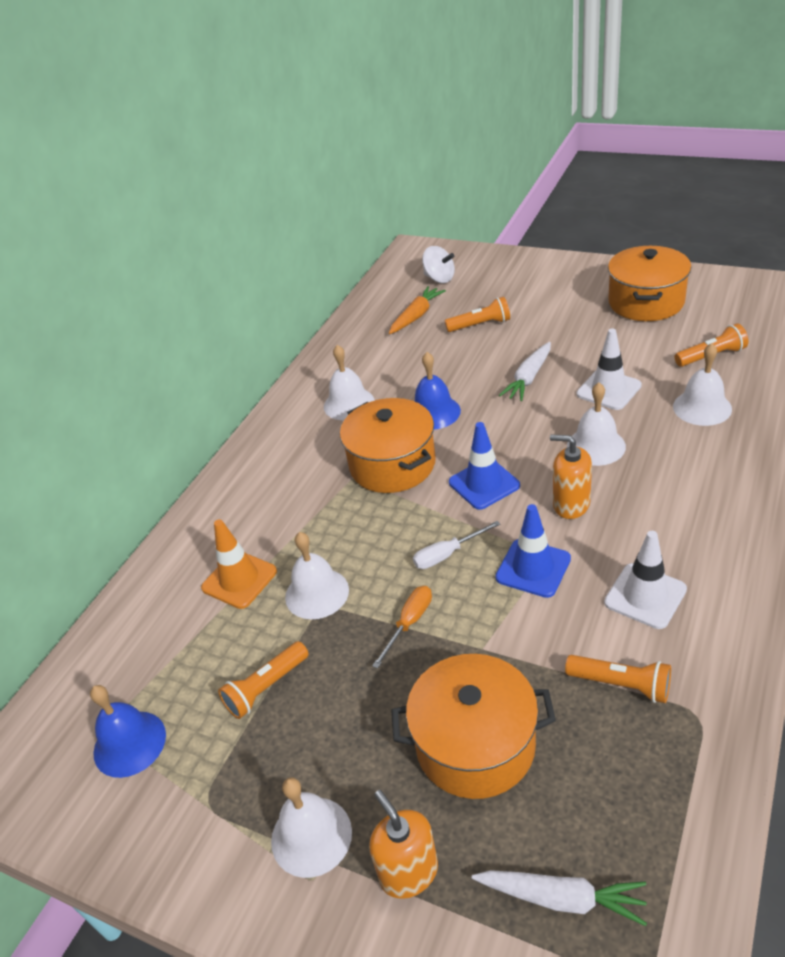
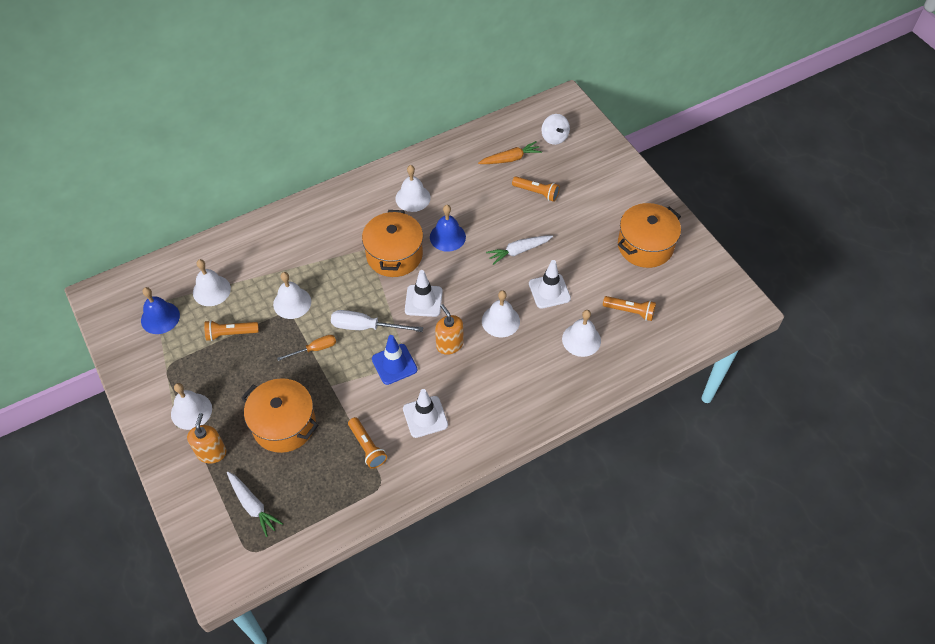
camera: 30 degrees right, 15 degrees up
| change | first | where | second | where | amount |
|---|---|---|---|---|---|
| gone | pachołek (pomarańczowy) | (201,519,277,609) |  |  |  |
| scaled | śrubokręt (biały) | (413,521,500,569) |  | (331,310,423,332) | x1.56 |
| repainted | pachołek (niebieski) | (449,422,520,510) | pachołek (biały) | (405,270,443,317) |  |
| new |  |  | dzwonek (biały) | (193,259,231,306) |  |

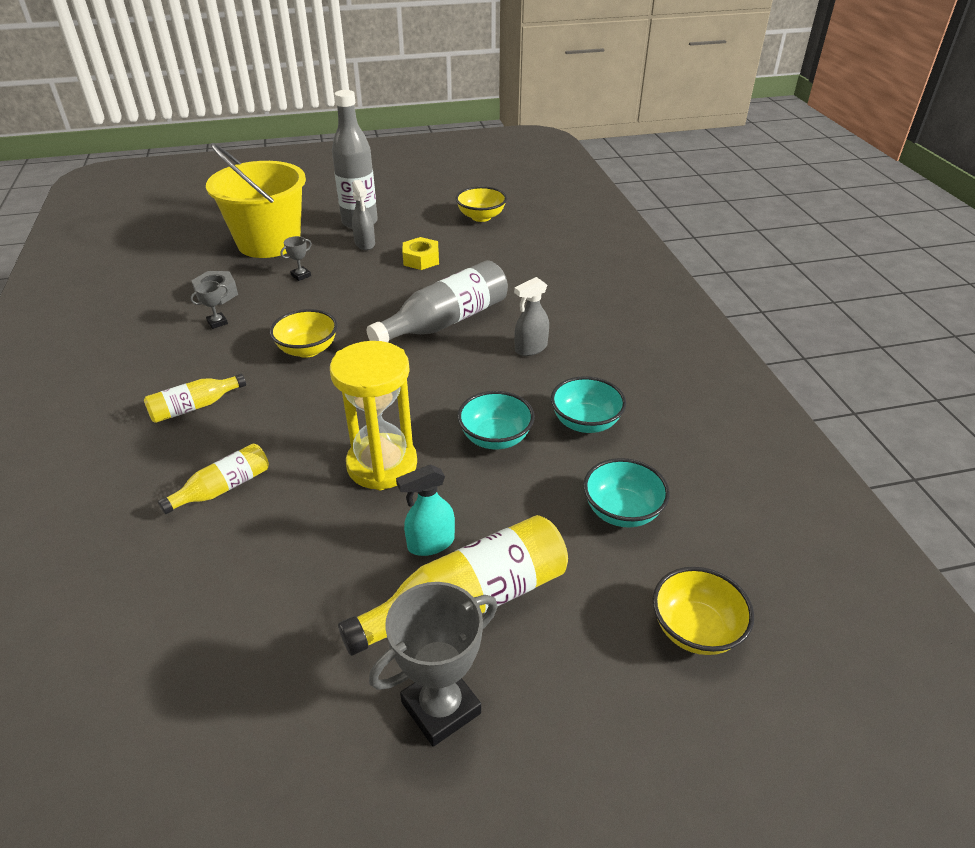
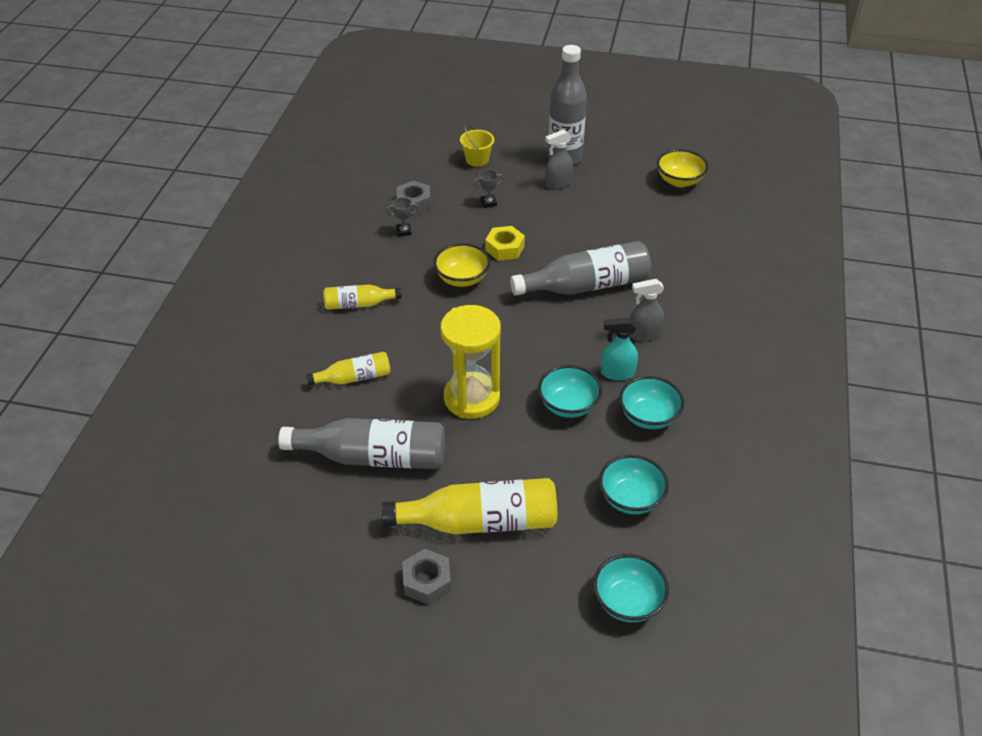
camera: 25 degrees right, 5 degrees up
| change | first | where | second | where | amount |
|---|---|---|---|---|---|
| scaled | wiadro (żółty) | (206,143,306,258) |  | (460,124,494,167) | x0.40 |
| rotated | spryskiwacz (szary) | (352,180,375,250) |  | (545,129,573,189) | 60 degrees clockwise |
| swapped | puchar (szary) | (369,582,497,747) | nakrętka (szary) | (402,549,451,605) |  |
| shifted | spryskiwacz (turkusowy) | (396,464,455,556) |  | (601,318,638,380) |  |
| shifted | nakrętka (żółty) | (402,237,439,270) |  | (485,226,525,261) |  |
| repainted | miska (żółty) | (653,567,754,655) | miska (turkusowy) | (593,554,669,622) |  |
| new |  |  | butelka (szary) | (278,418,445,469) |  |

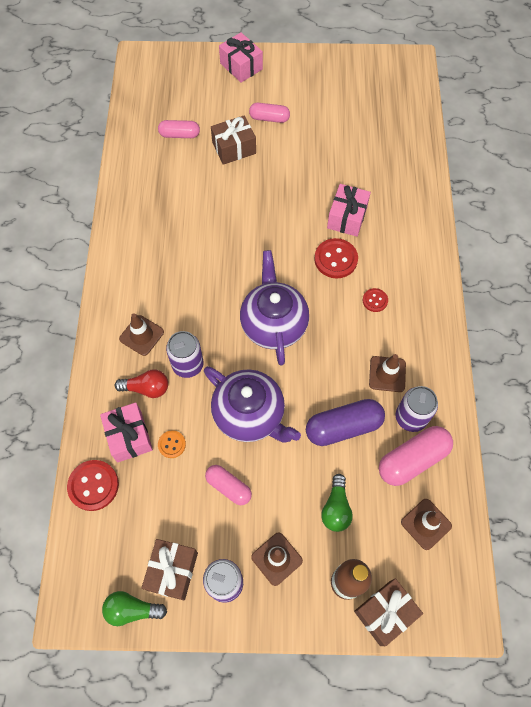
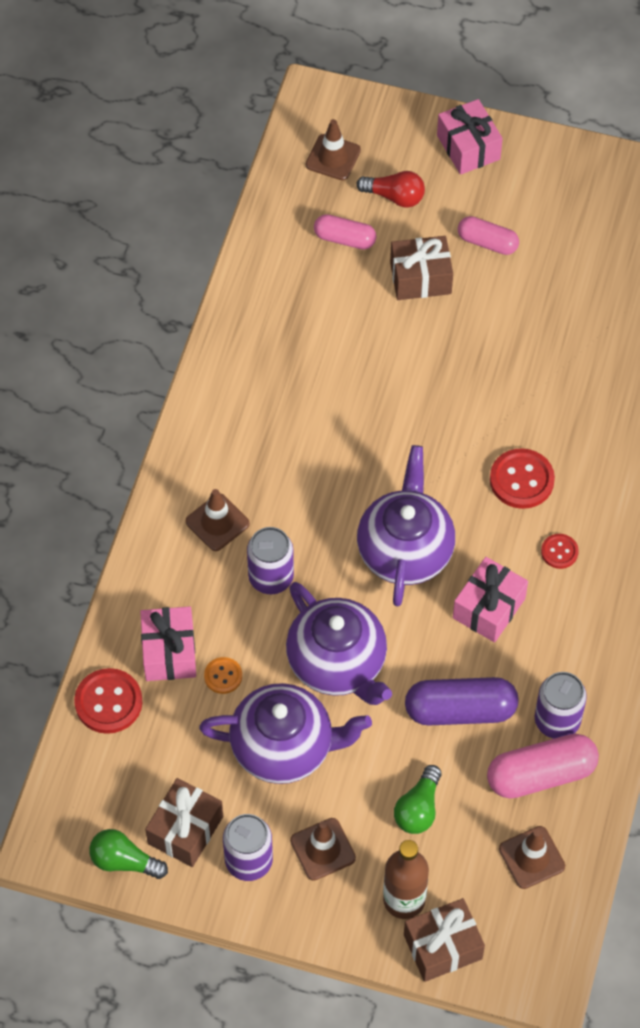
camera: 15 degrees right, 5 degrees down
| change | first | where | second | where | amount |
|---|---|---|---|---|---|
| shifted | żarówka (czerwony) | (115,370,168,398) |  | (356,171,425,208) |  |
| swapped | kapsułka (różowy) | (205,465,252,505) | imbryk (fioletowy) | (199,683,372,784) |  |
| shifted | prezent (różowy) | (327,184,371,237) |  | (453,557,528,642) |  |
| shifted | pachołek (brązowy) | (369,354,406,392) |  | (306,119,361,180) |  |

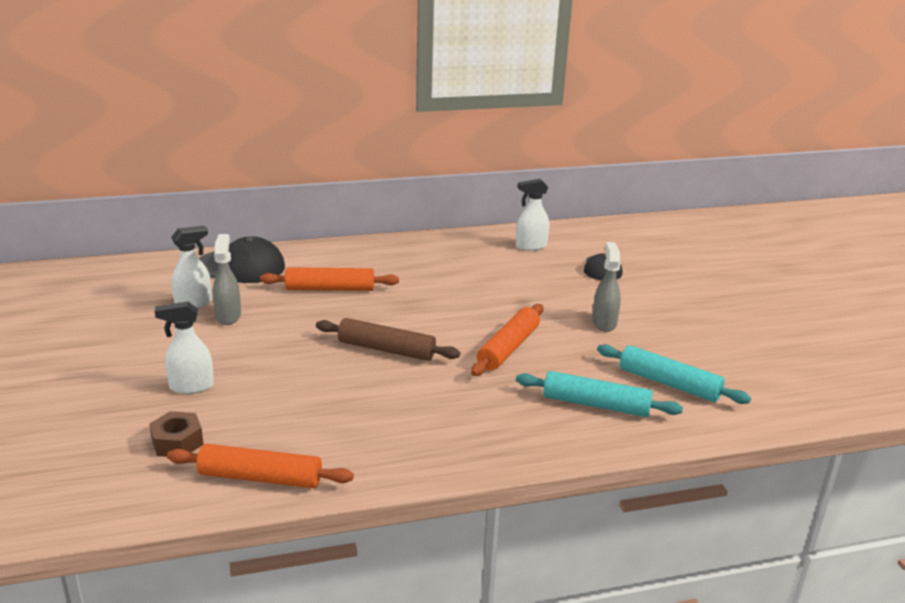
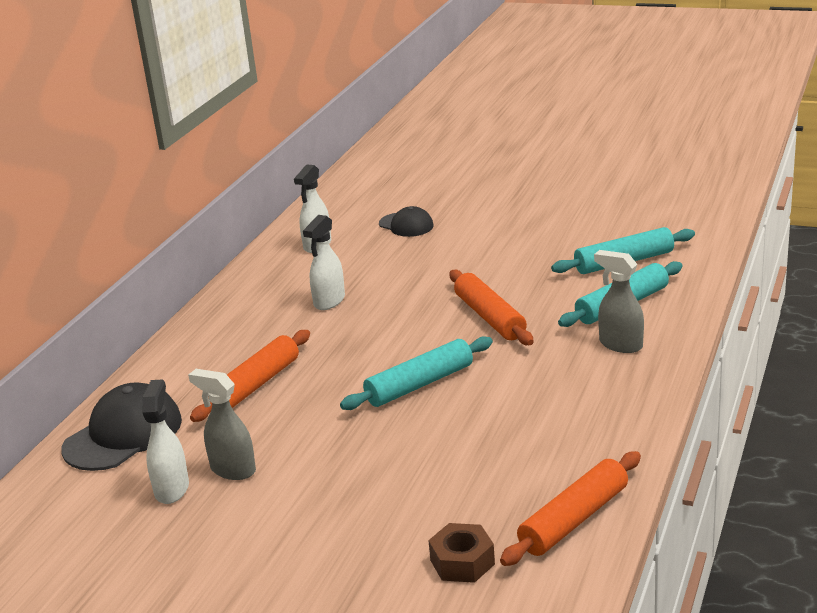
camera: 50 degrees left, 0 degrees up
| change | first | where | second | where | amount |
|---|---|---|---|---|---|
| shifted | spryskiwacz (biały) | (155,301,214,394) |  | (303,215,345,310) |  |
| repainted | wałek do ciasta (brązowy) | (316,318,460,361) | wałek do ciasta (turkusowy) | (340,336,493,410) |  |
| shifted | spryskiwacz (szary) | (592,242,621,332) |  | (594,250,644,353) |  |

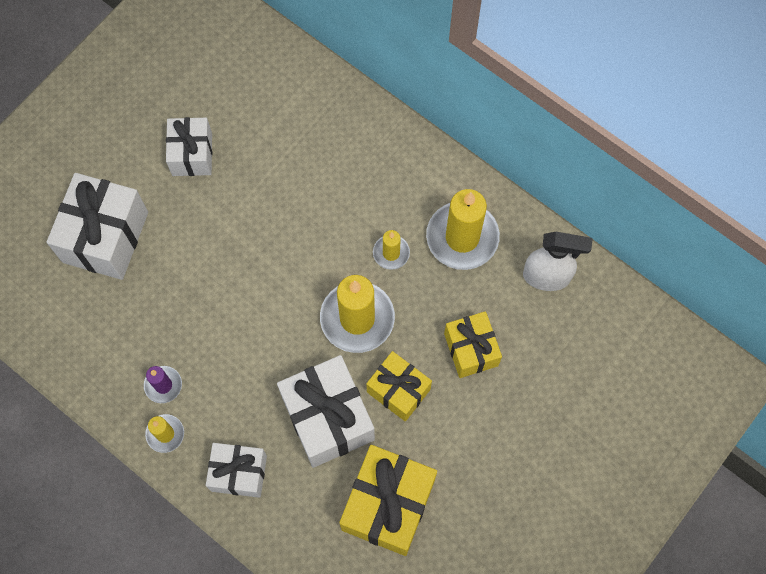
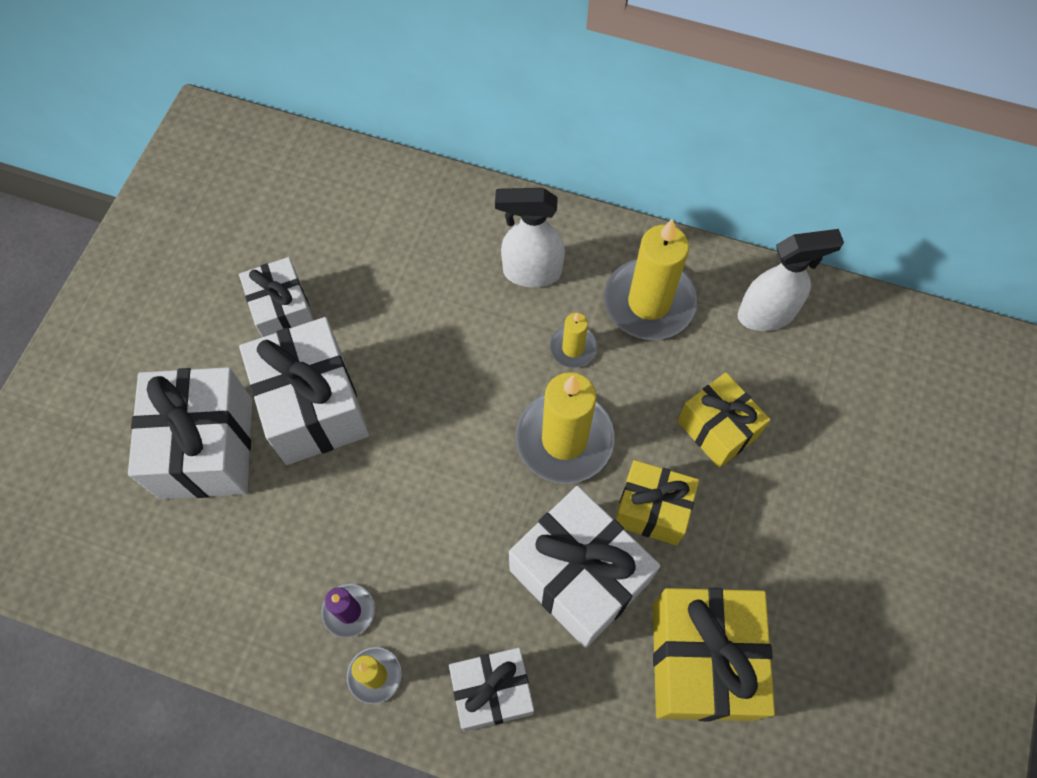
camera: 20 degrees left, 5 degrees down
| change | first | where | second | where | amount |
|---|---|---|---|---|---|
| new |  |  | prezent (biały) | (239,317,369,465) |  |
| new |  |  | spryskiwacz (biały) | (495,188,565,287) |  |

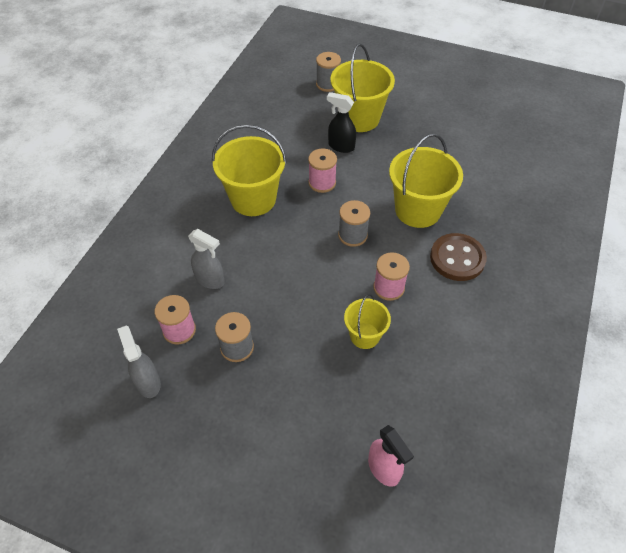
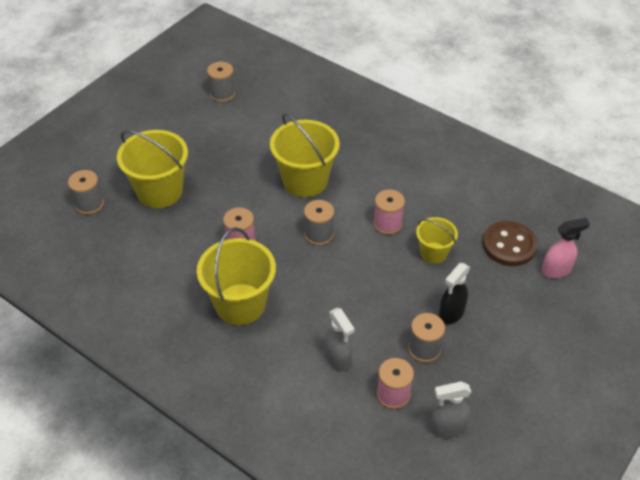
camera: 75 degrees left, 5 degrees down
| change | first | where | second | where | amount |
|---|---|---|---|---|---|
| rotated | spryskiwacz (szary) | (188,229,225,289) |  | (325,308,355,372) | 105 degrees clockwise |
| shifted | spryskiwacz (czarny) | (327,92,356,153) |  | (439,263,470,324) |  |
| shifted | guzik (brązowy) | (430,233,487,281) |  | (482,221,538,266) |  |
| new |  |  | szpulka (szary) | (207,62,235,102) |  |

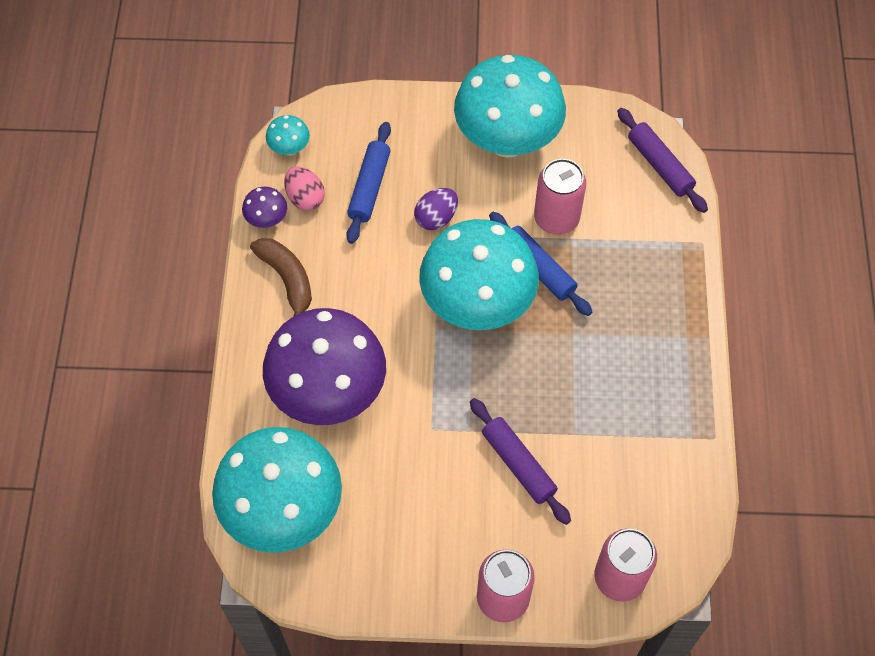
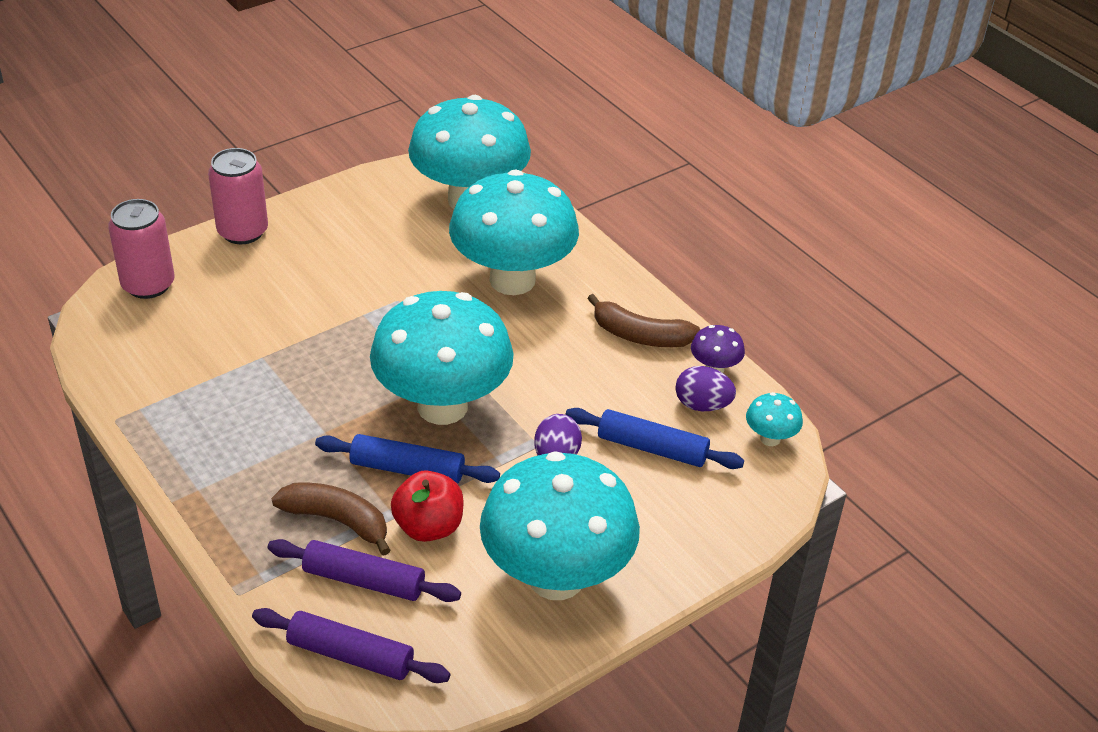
camera: 140 degrees right, 20 degrees down
| change | first | where | second | where | amount |
|---|---|---|---|---|---|
| repainted | grzyb (fioletowy) | (263,308,386,425) | grzyb (turkusowy) | (449,170,579,295) |  |
| repainted | jajko (różowy) | (284,167,325,211) | jajko (fioletowy) | (675,366,736,411) |  |
| rotated | wałek do ciasta (niebieski) | (346,122,391,244) |  | (565,408,744,469) | 45 degrees counterclockwise |
| shifted | wałek do ciasta (fioletowy) | (470,398,571,525) |  | (268,539,461,602) |  |
| swapped | puszka (różowy) | (534,159,586,235) | jabłko (czerwony) | (391,470,463,542) |  |
| new |  |  | banan (brązowy) | (272,482,391,556) |  |

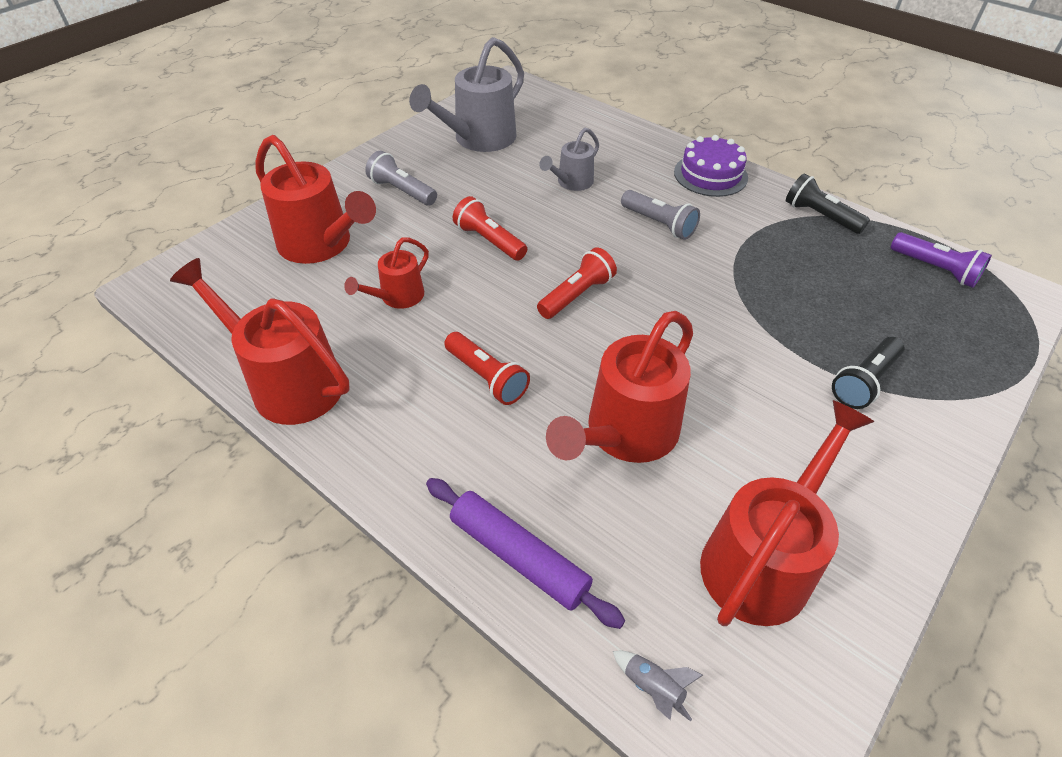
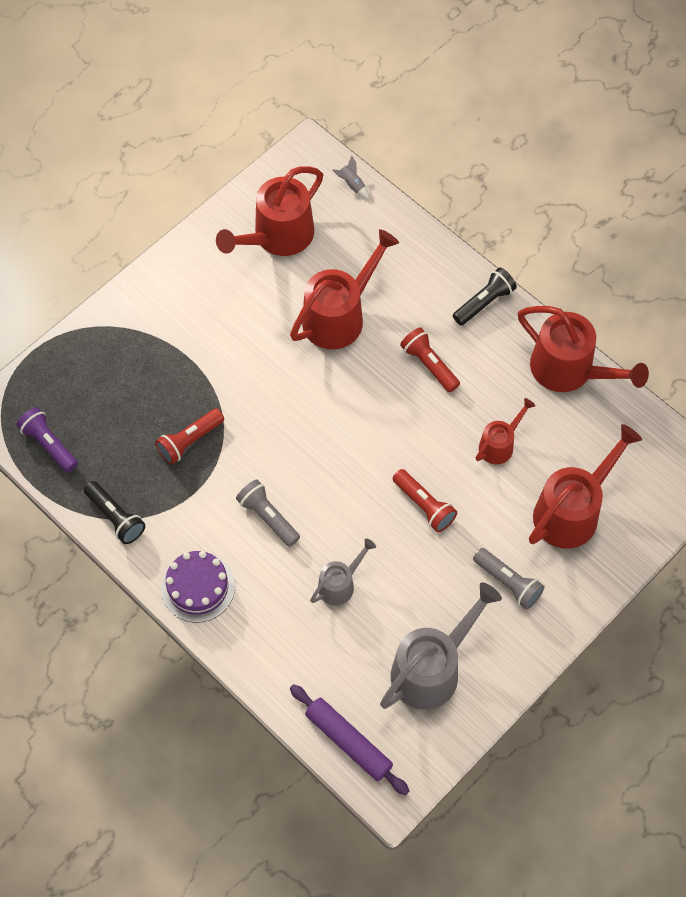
camera: 175 degrees left, 15 degrees up
| change | first | where | second | where | amount |
|---|---|---|---|---|---|
| rotated | konewka (czerwony) | (255,135,376,264) |  | (529,424,642,549) | 90 degrees clockwise |
| shifted | wałek do ciasta (fioletowy) | (426,478,625,629) |  | (290,684,409,795) |  |
| shifted | latarka (czerwony) | (537,247,617,319) |  | (155,408,224,465) |  |
| shifted | latarka (czarny) | (832,337,905,409) |  | (453,268,517,325) |  |

